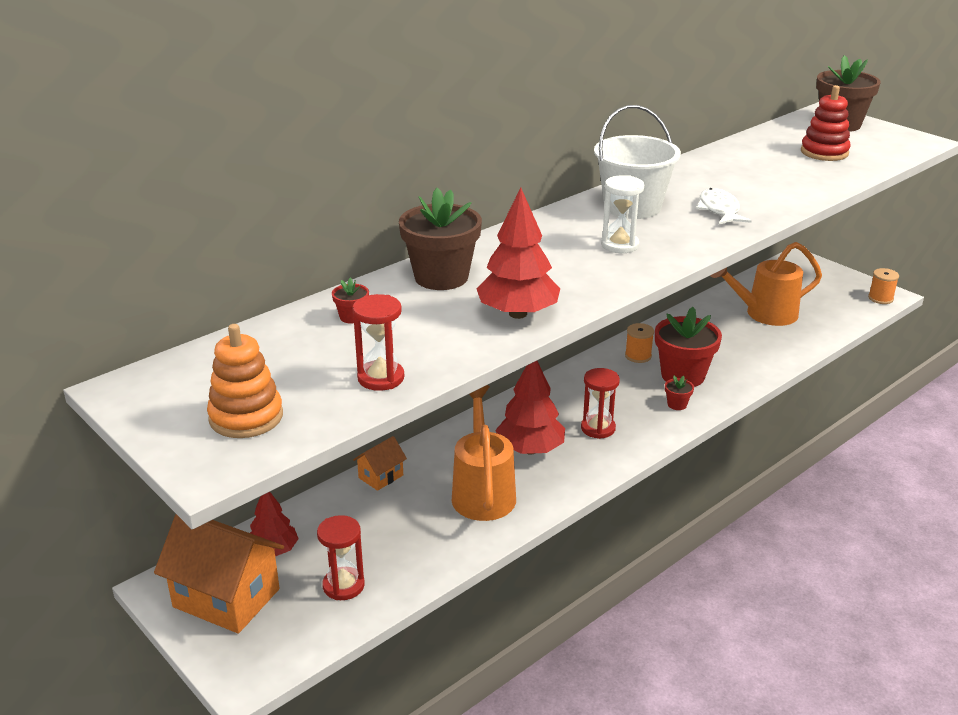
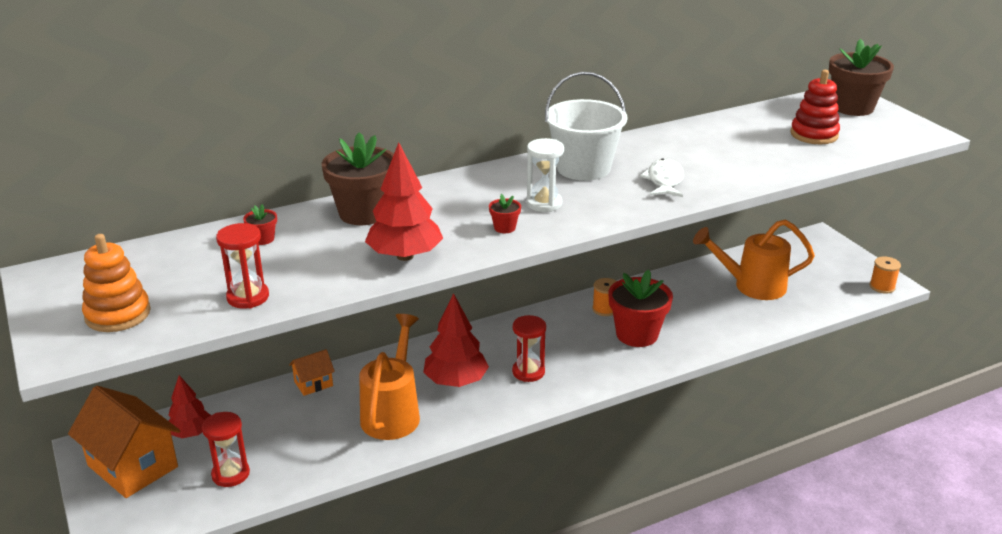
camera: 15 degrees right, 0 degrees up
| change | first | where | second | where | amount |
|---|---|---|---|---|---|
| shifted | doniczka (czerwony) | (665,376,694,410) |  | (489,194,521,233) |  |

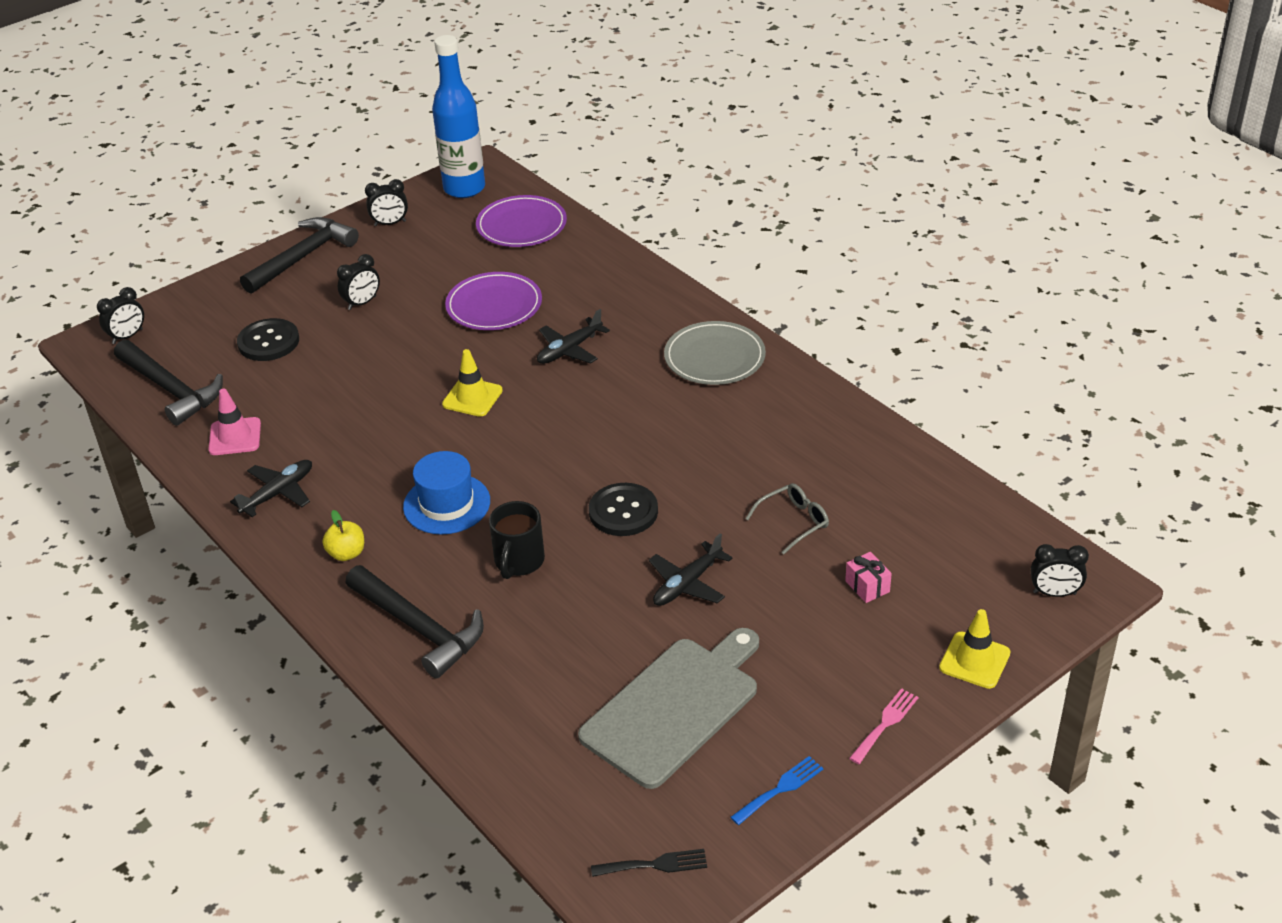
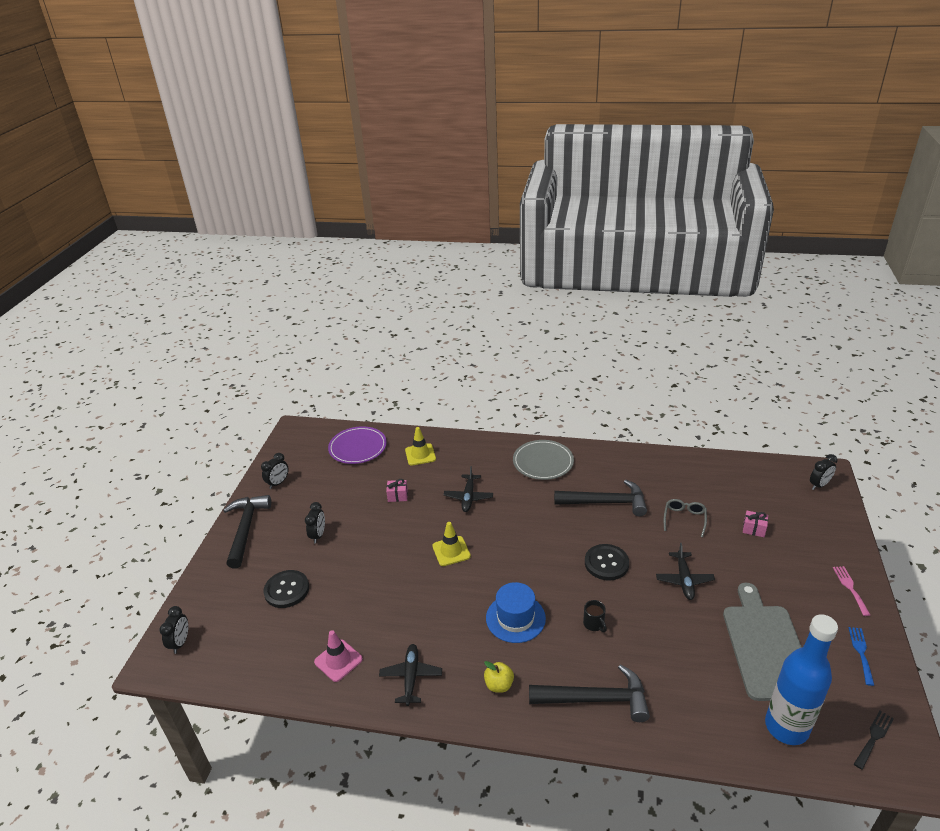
camera: 40 degrees left, 5 degrees down
| change | first | where | second | where | amount |
|---|---|---|---|---|---|
| shifted | młotek (czarny) | (114,340,223,426) |  | (554,480,647,516) |  |
| shifted | butelka (niebieski) | (432,35,485,198) |  | (765,614,838,745) |  |
| swapped | talerz (fioletowy) | (445,272,542,330) | prezent (różowy) | (386,479,408,502) |  |
| scaled | kubek (czarny) | (489,501,545,579) |  | (583,600,607,632) | x0.62 |
| shifted | pachołek (żółty) | (939,609,1011,689) |  | (405,427,436,466) |  |

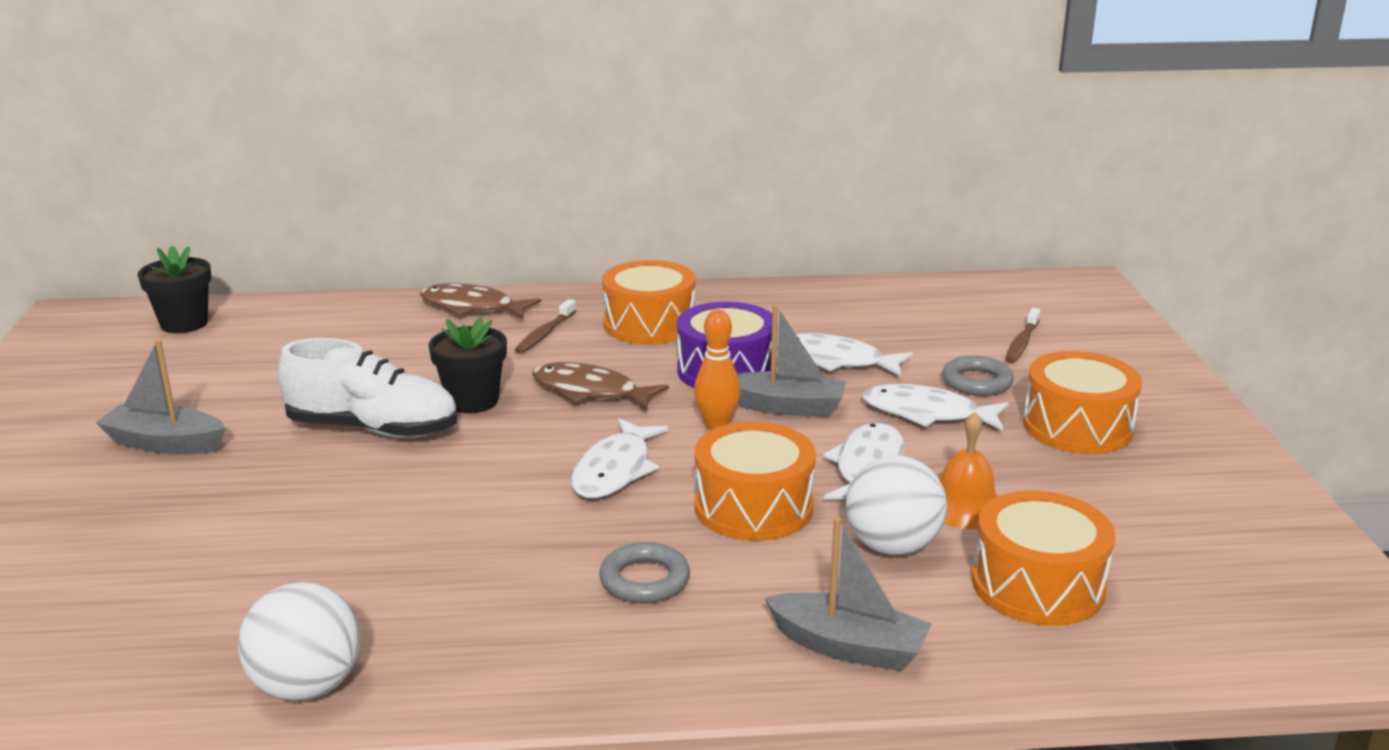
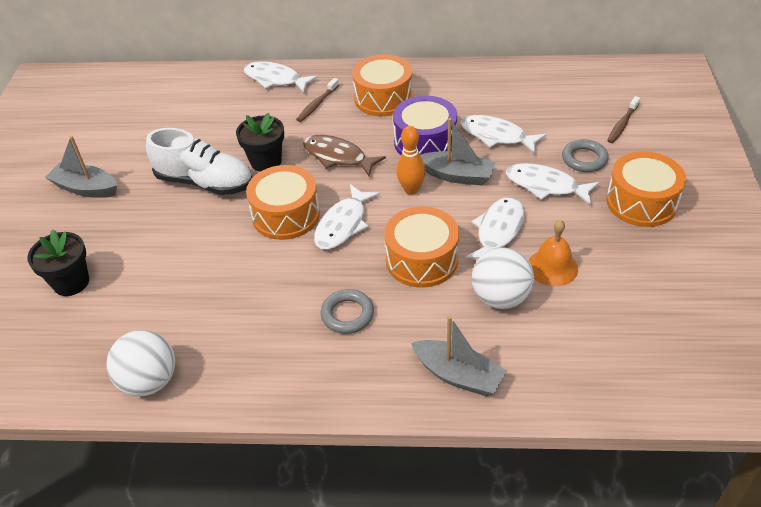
camera: 10 degrees right, 20 degrees up
| change | first | where | second | where | amount |
|---|---|---|---|---|---|
| shifted | doniczka (czarny) | (138,246,211,333) |  | (27,229,89,296) |  |
| repainted | ryba (brązowy) | (420,283,541,319) | ryba (biały) | (244,61,318,92) |  |
| shifted | bęben (pomarańczowy) | (972,490,1115,626) |  | (246,165,320,240) |  |

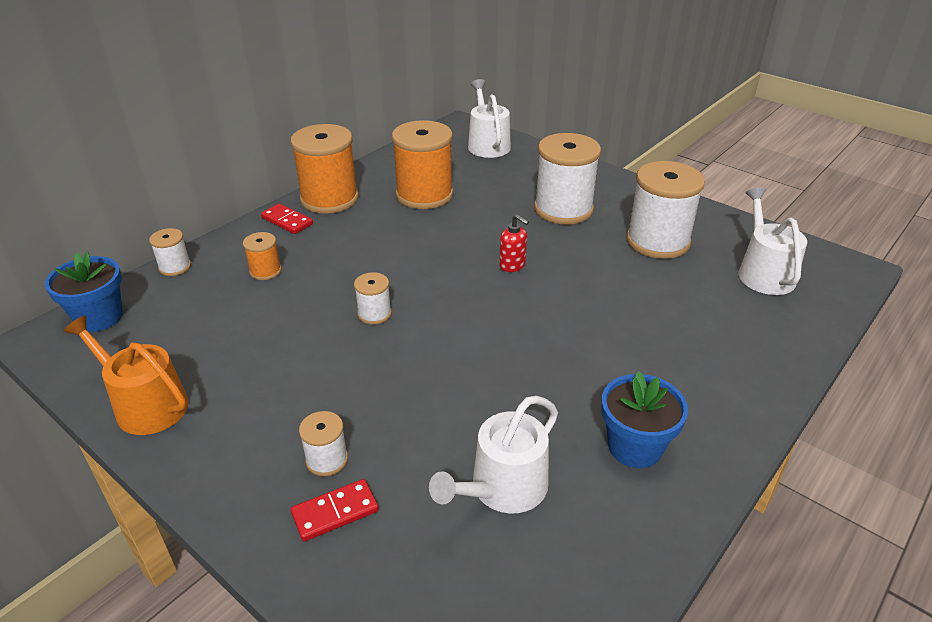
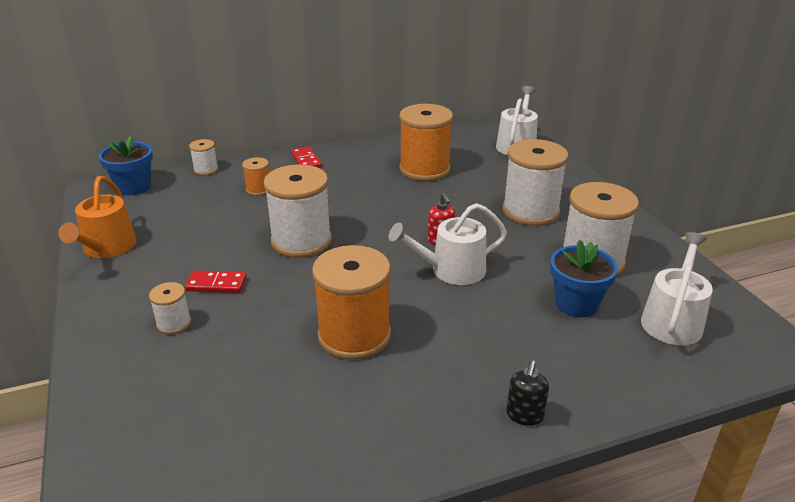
camera: 30 degrees right, 5 degrees down
| change | first | where | second | where | amount |
|---|---|---|---|---|---|
| rotated | konewka (pomarańczowy) | (63,315,188,435) |  | (58,176,137,258) | 150 degrees counterclockwise |
| shifted | szpulka (pomarańczowy) | (291,124,359,214) |  | (312,245,391,360) |  |
| shifted | kostka domina (czerwony) | (291,479,379,541) |  | (185,271,246,293) |  |
| scaled | szpulka (biały) | (354,272,392,324) |  | (264,164,332,258) | x2.11 |
| shifted | konewka (biały) | (429,396,558,513) |  | (389,203,507,285) |  |
| shifted | doniczka (niebieski) | (601,371,688,468) |  | (550,240,618,317) |  |
| new |  |  | dozownik mydła (czarny) | (506,360,549,426) |  |

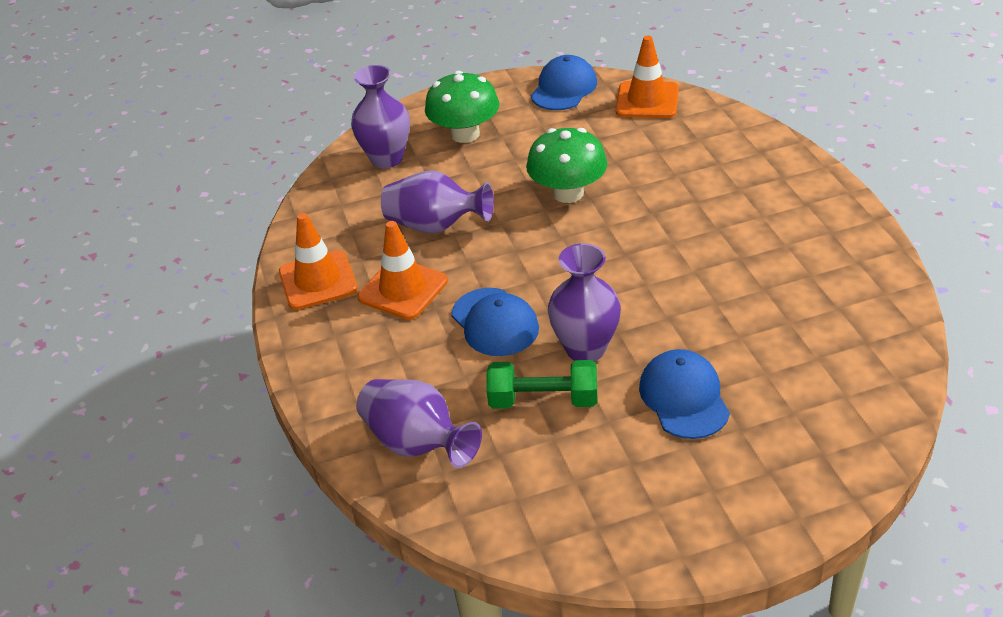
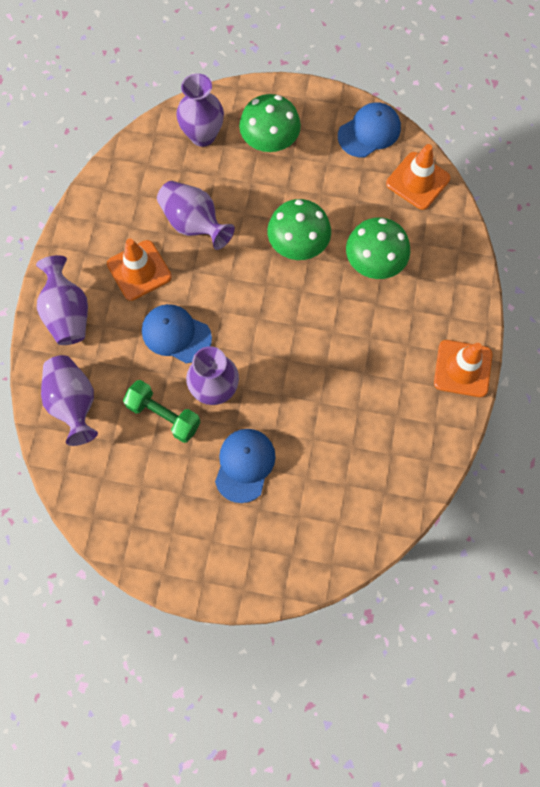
camera: 25 degrees right, 30 degrees up
| change | first | where | second | where | amount |
|---|---|---|---|---|---|
| shifted | pachołek (pomarańczowy) | (279,213,358,310) |  | (434,340,492,397) |  |
| rotated | czapka (niebieski) | (452,288,539,356) |  | (142,304,212,363) | 120 degrees clockwise |
| new |  |  | wazon (fioletowy) | (36,255,88,345) |  |
| new |  |  | grzyb (zielony) | (346,217,410,279) |  |

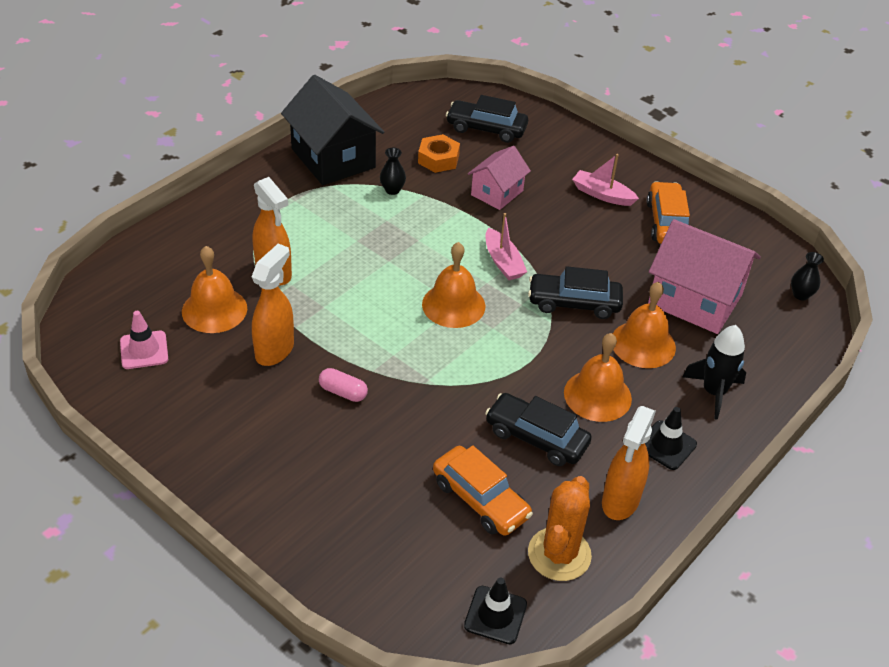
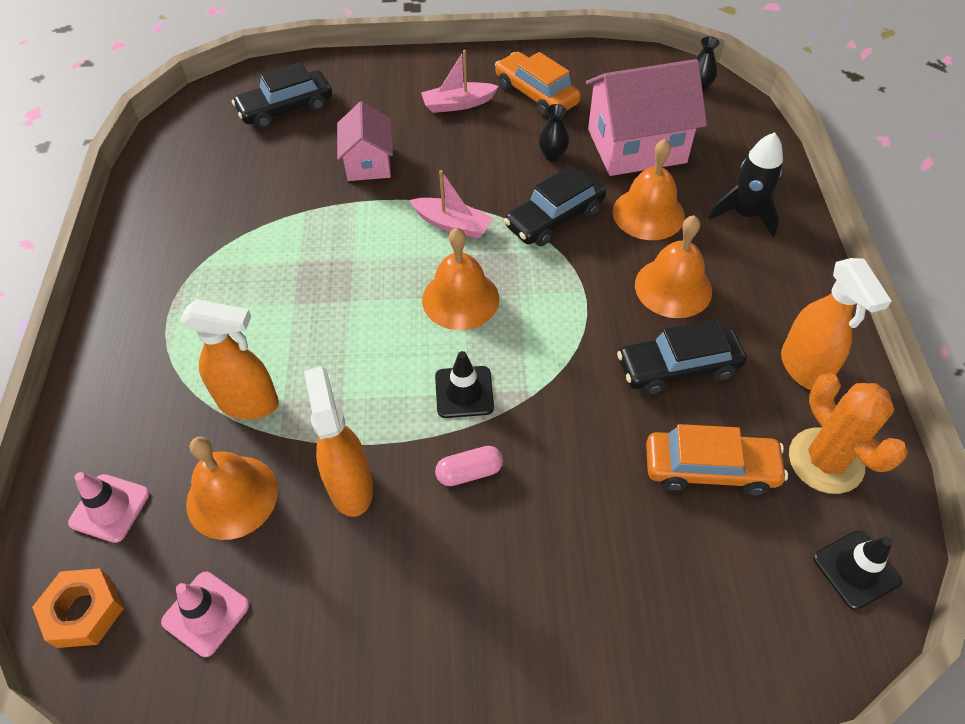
camera: 40 degrees left, 10 degrees up
| change | first | where | second | where | amount |
|---|---|---|---|---|---|
| gone | domek (czarny) | (281,75,384,185) |  |  |  |
| shifted | wazon (czarny) | (380,148,406,195) |  | (538,104,570,161) |  |
| shifted | nakrętka (pomarańczowy) | (418,134,460,173) |  | (32,568,124,648) |  |
| shifted | pachołek (czarny) | (645,407,697,470) |  | (435,351,494,418) |  |
| new |  |  | pachołek (różowy) | (68,472,150,543) |  |

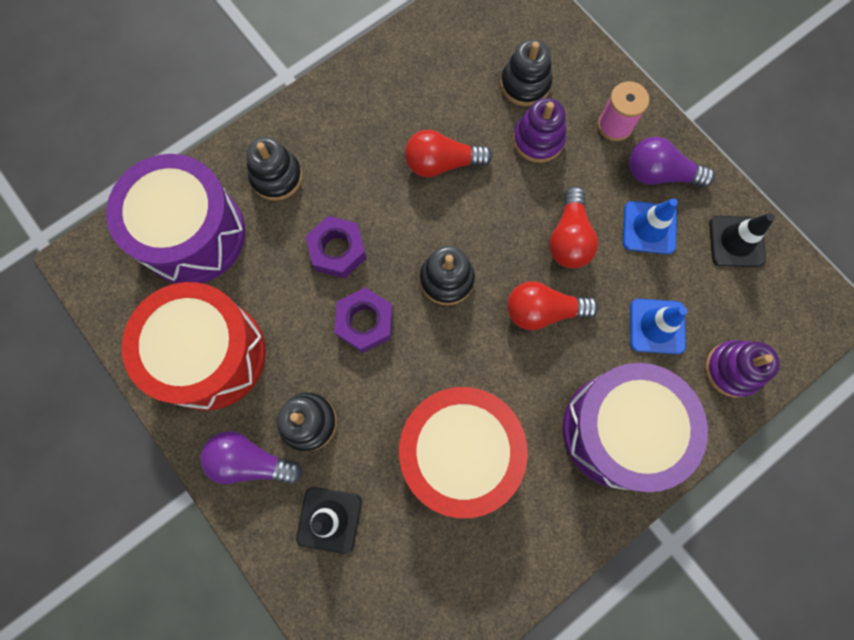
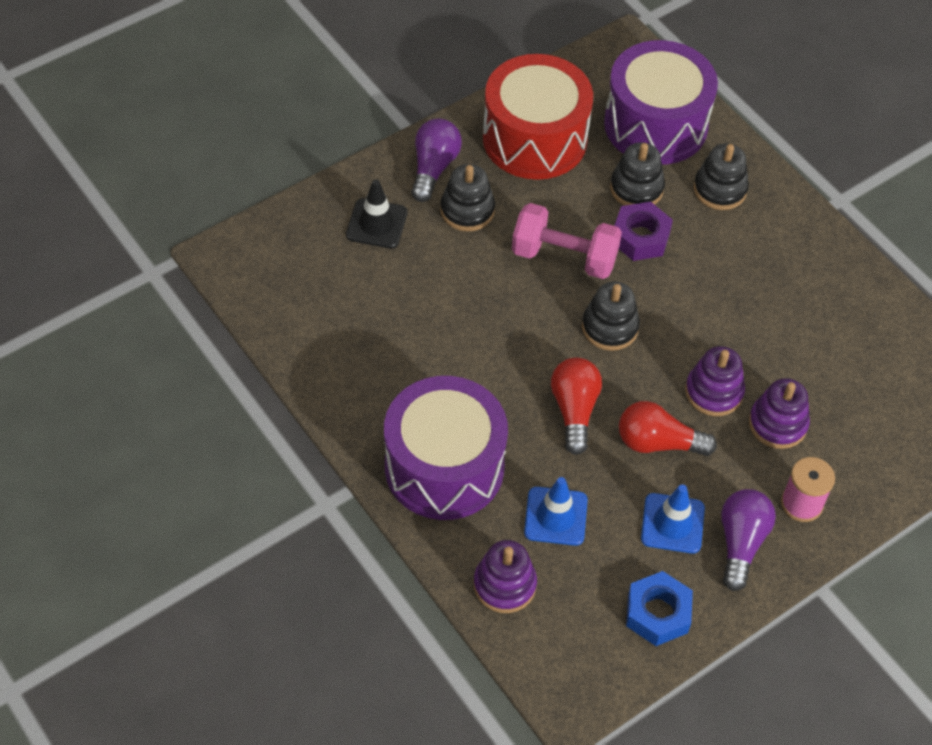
camera: 90 degrees right, 20 degrees down
| change | first | where | second | where | amount |
|---|---|---|---|---|---|
| swapped | nakrętka (fioletowy) | (334,287,393,353) | hantel (różowy) | (512,203,622,279) |  |
| gone | bęben (czerwony) | (399,387,528,518) |  |  |  |
| gone | żarówka (czerwony) | (405,130,493,178) |  |  |  |
| shifted | zabawka nakładanka (czarny) | (501,39,552,106) |  | (610,142,665,206) |  |
| swapped | pachołek (czarny) | (709,213,775,267) | nakrętka (niebieski) | (626,571,693,646) |  |
| new |  |  | zabawka nakładanka (fioletowy) | (685,346,745,416) |  |

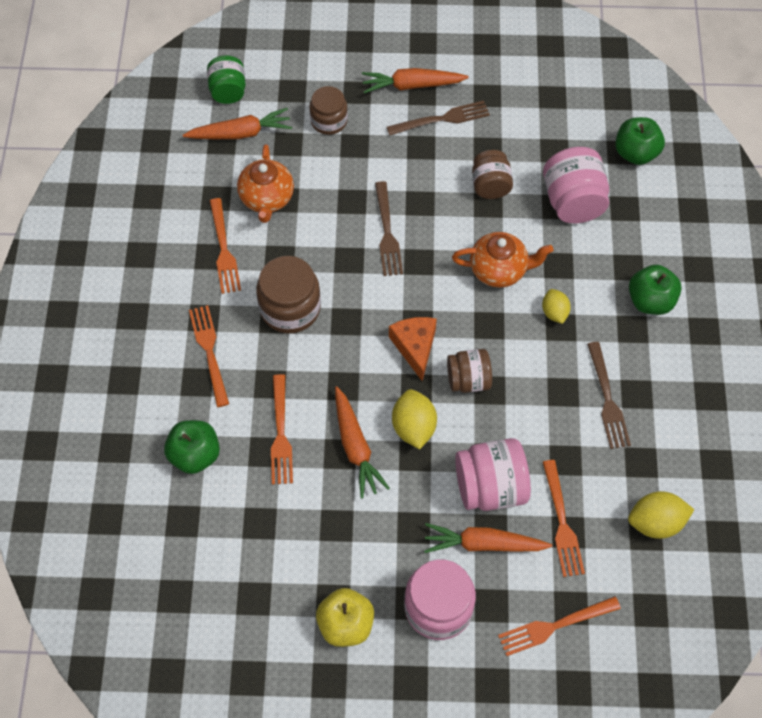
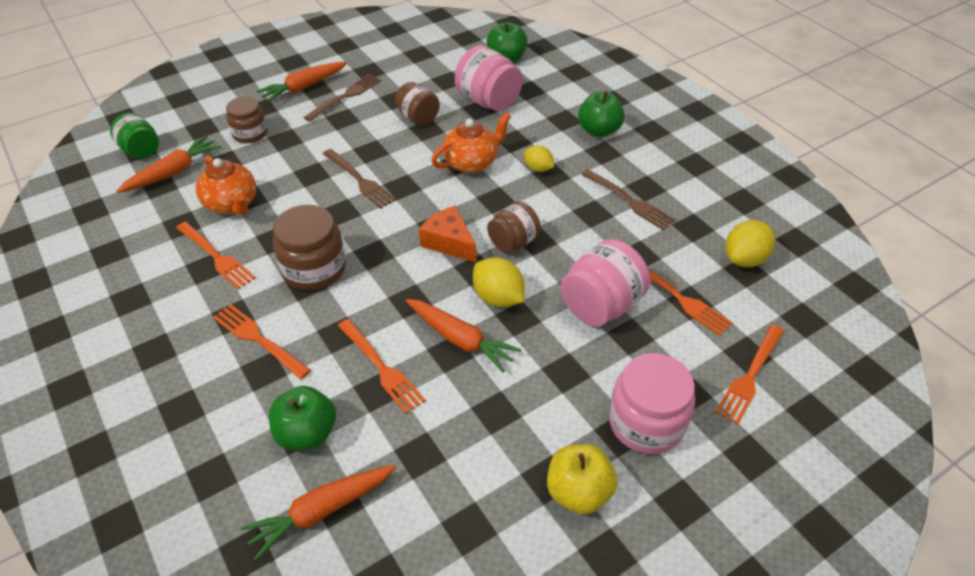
camera: 35 degrees left, 15 degrees down
| change | first | where | second | where | amount |
|---|---|---|---|---|---|
| shifted | marchewka (pomarańczowy) | (424,523,552,553) |  | (241,465,396,560) |  |

